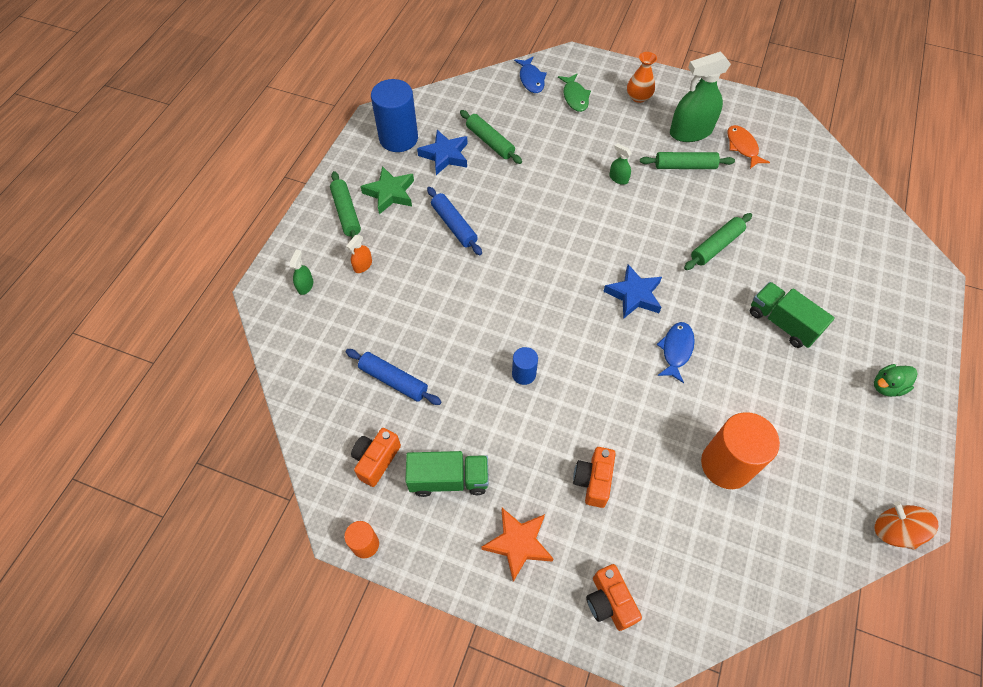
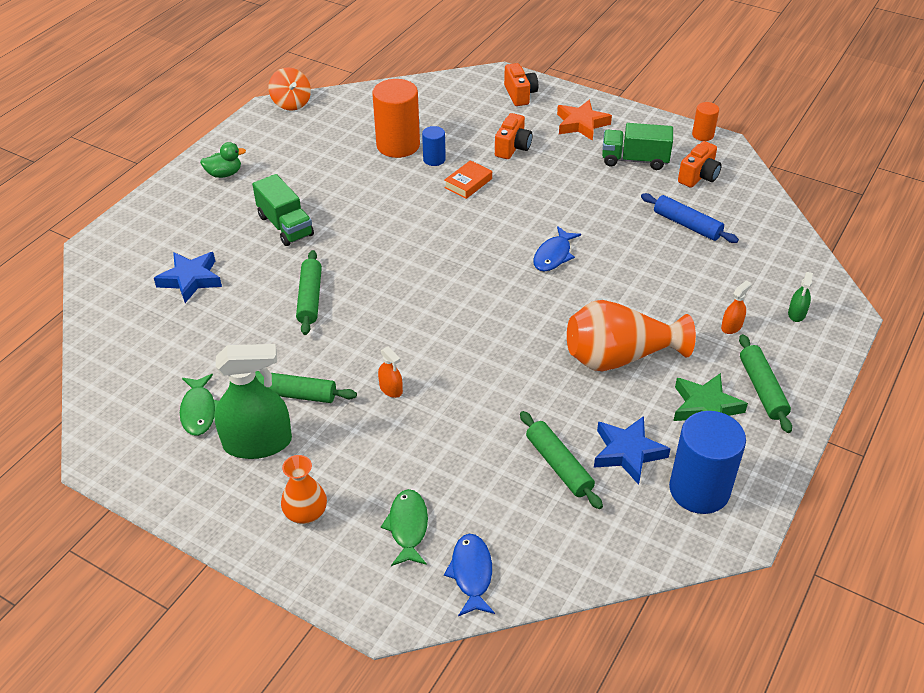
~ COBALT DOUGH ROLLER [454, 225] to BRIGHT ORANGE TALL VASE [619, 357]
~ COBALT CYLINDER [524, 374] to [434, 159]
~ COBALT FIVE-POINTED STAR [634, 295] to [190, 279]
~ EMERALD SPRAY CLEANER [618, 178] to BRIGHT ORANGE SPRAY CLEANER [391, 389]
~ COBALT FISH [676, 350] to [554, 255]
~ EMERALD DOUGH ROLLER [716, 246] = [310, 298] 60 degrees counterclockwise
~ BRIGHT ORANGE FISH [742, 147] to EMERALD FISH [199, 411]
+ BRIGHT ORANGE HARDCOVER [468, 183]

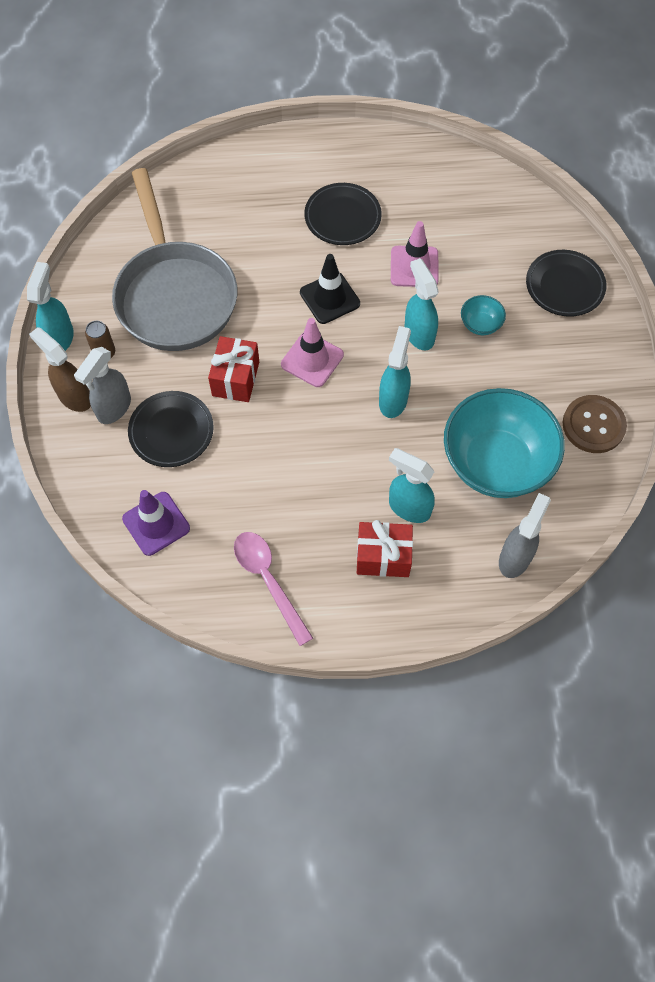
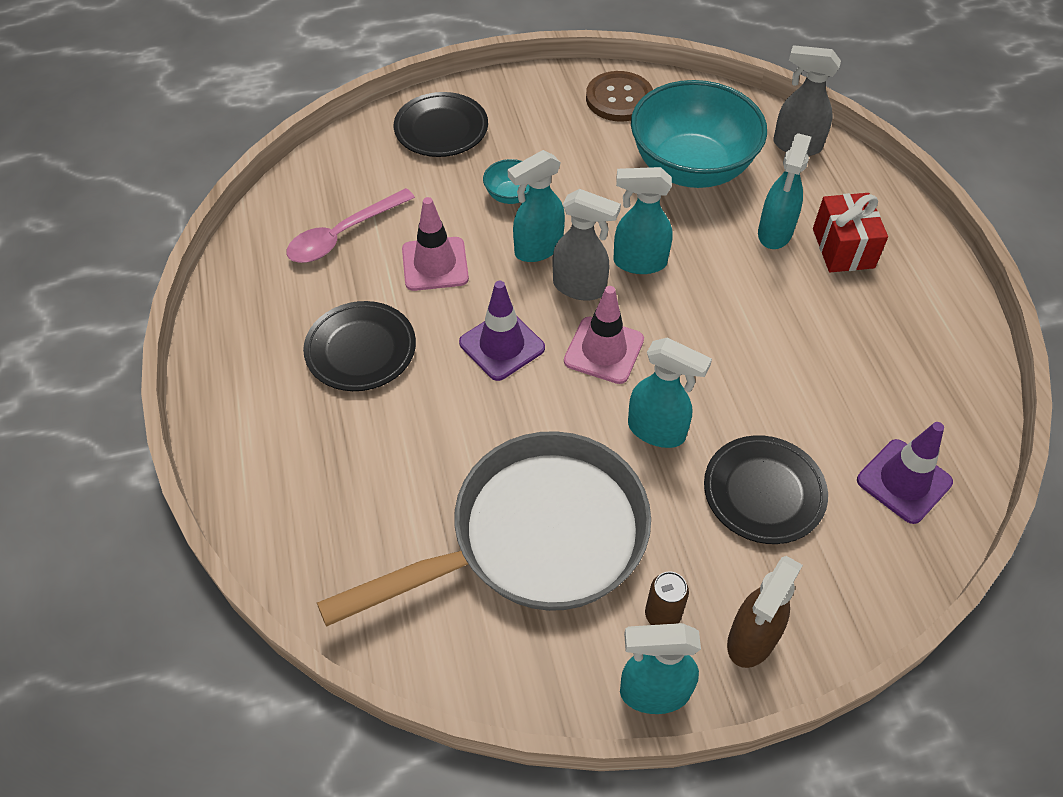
~ ASH-GREY SPRAY CLEANER [113, 408] to [580, 287]
~ CRIMSON PRESENT [235, 378] to TEAL SPRAY CLEANER [657, 431]
~ ROSY TEASPOON [268, 581] to [343, 235]
~ BLACK TRAFFIC CONE [330, 298] to PURPLE TRAFFIC CONE [502, 345]

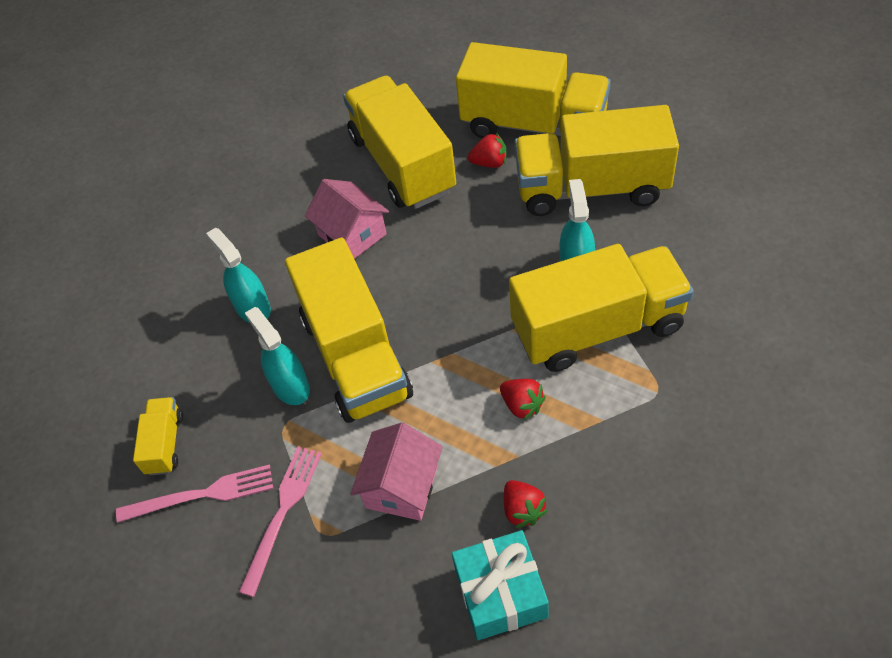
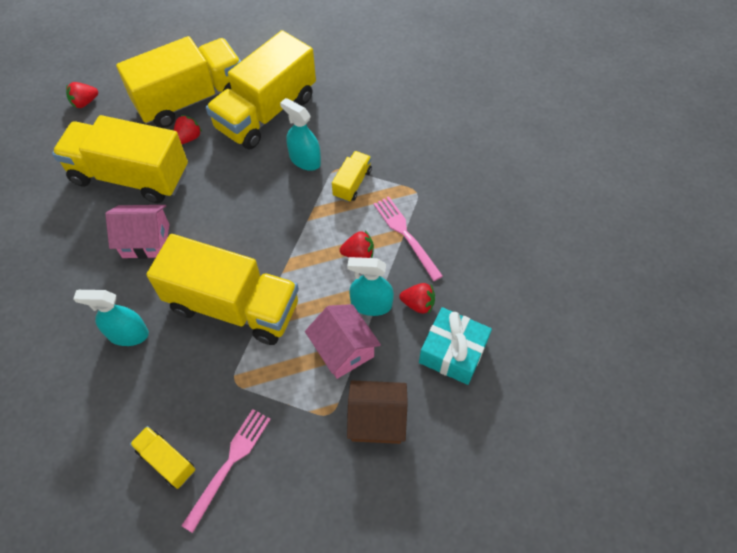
~ ROSY DINNER FORK [282, 513] to [406, 235]
~ TEAL SPRAY CLEANER [290, 386] to [371, 304]
~ BRIGHT YELLOW LORRY [597, 327] = [352, 183] x0.44
+ CRIMSON STRAWBERRY [85, 102]
+ BROWN HOUSE [376, 420]

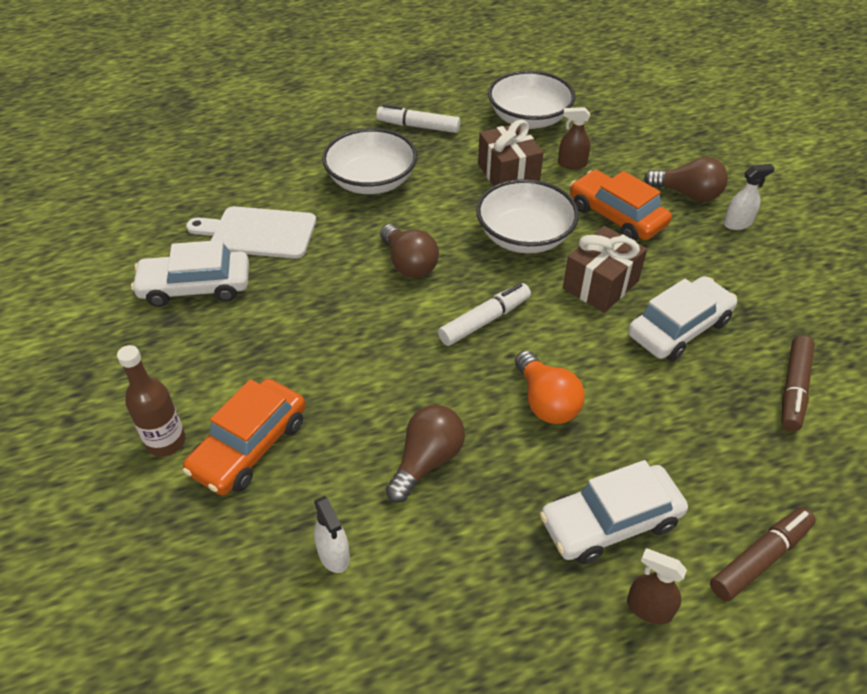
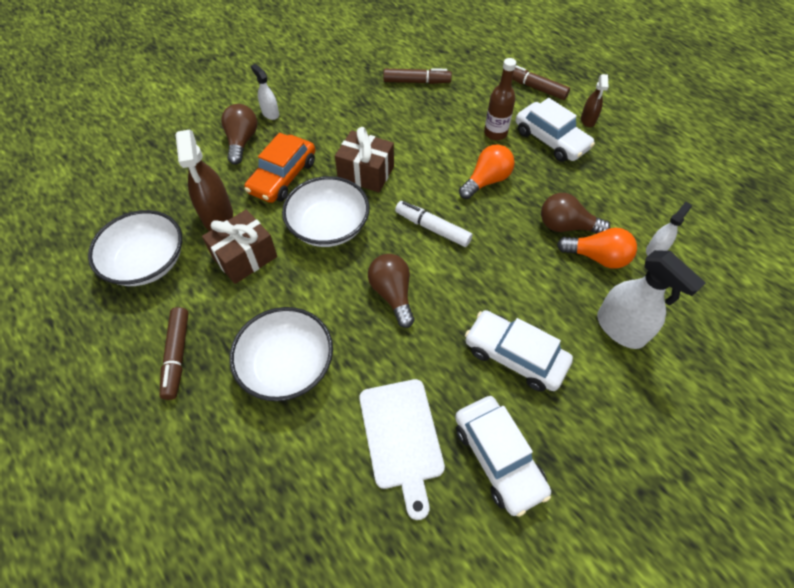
~ BROWN FLASK [166, 442] to [495, 133]
~ BRIGHT ORANGE AUTOMOBILE [249, 446] to SNOW-WHITE SPRAY CLEANER [620, 329]
~ SNOW-WHITE MARKER PEN [418, 126] to BROWN MARKER PEN [177, 355]
~ BROWN LIGHT BULB [409, 264] = [392, 294] 60 degrees counterclockwise
~ BROWN SPRAY CLEANER [572, 164] = [218, 216] x1.81
~ SNOW-WHITE AUTOMOBILE [679, 328] to [515, 356]
+ BRIGHT ORANGE LIGHT BULB [597, 257]

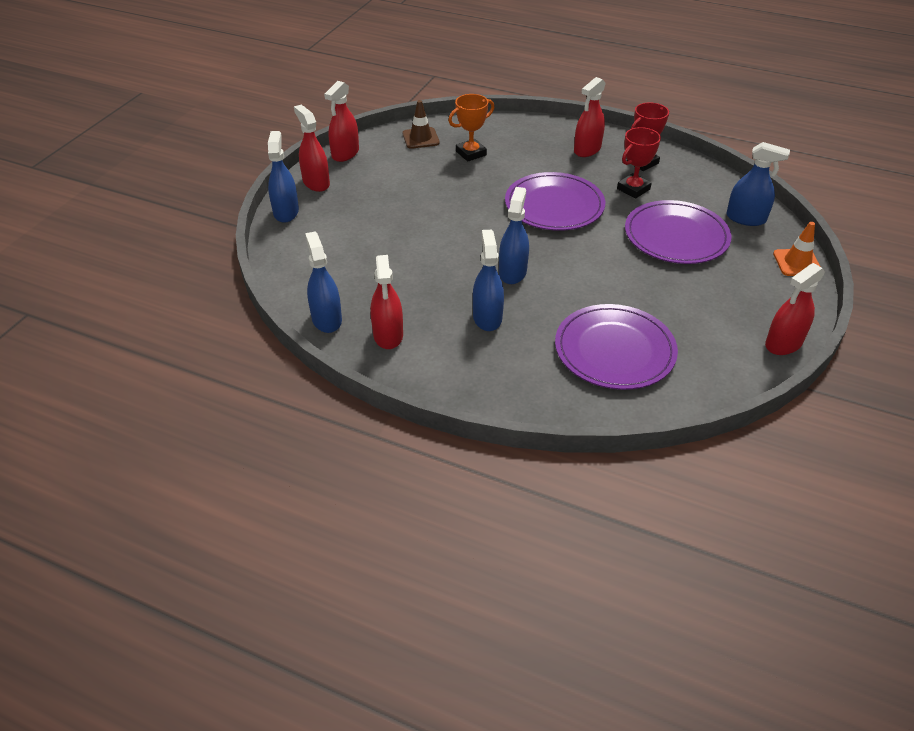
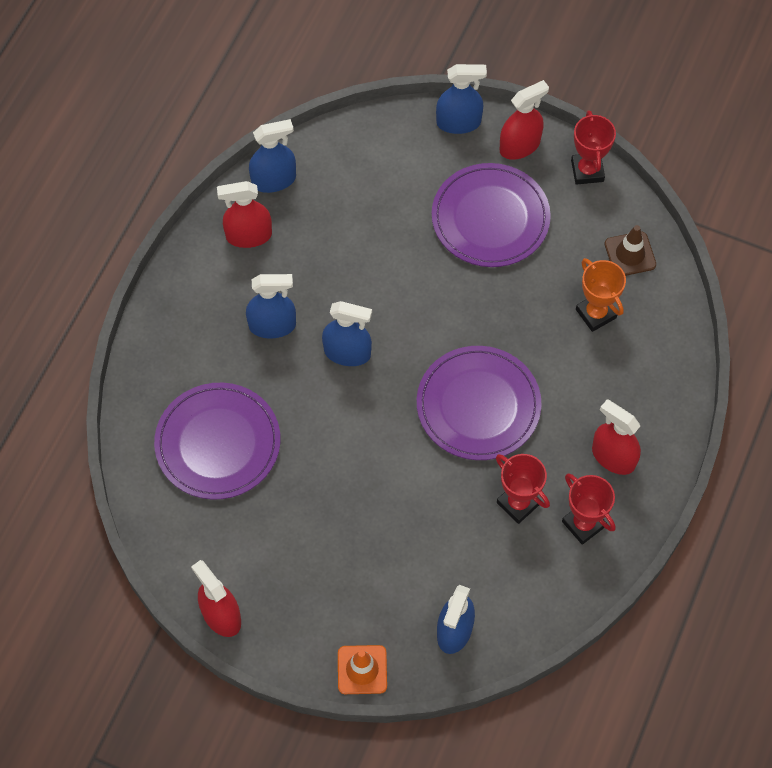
~ CRIMSON SPRAY CLEANER [345, 153] to CRIMSON AWARD CUP [587, 171]
~ PURPLE FLAT DISH [676, 236] to [490, 218]

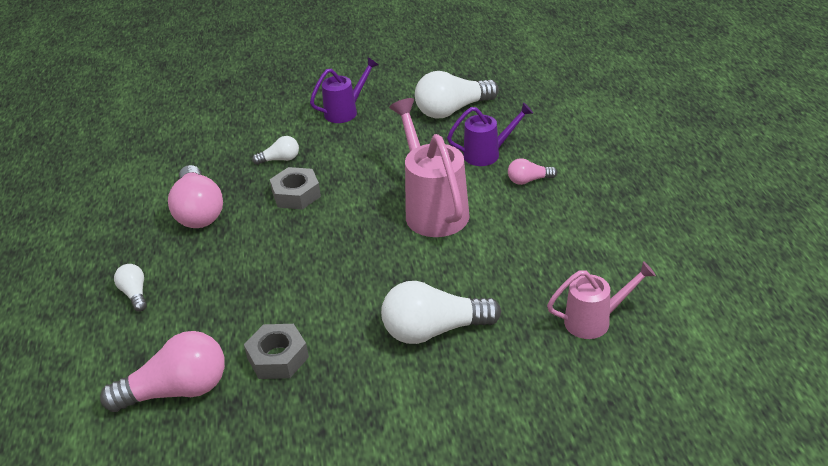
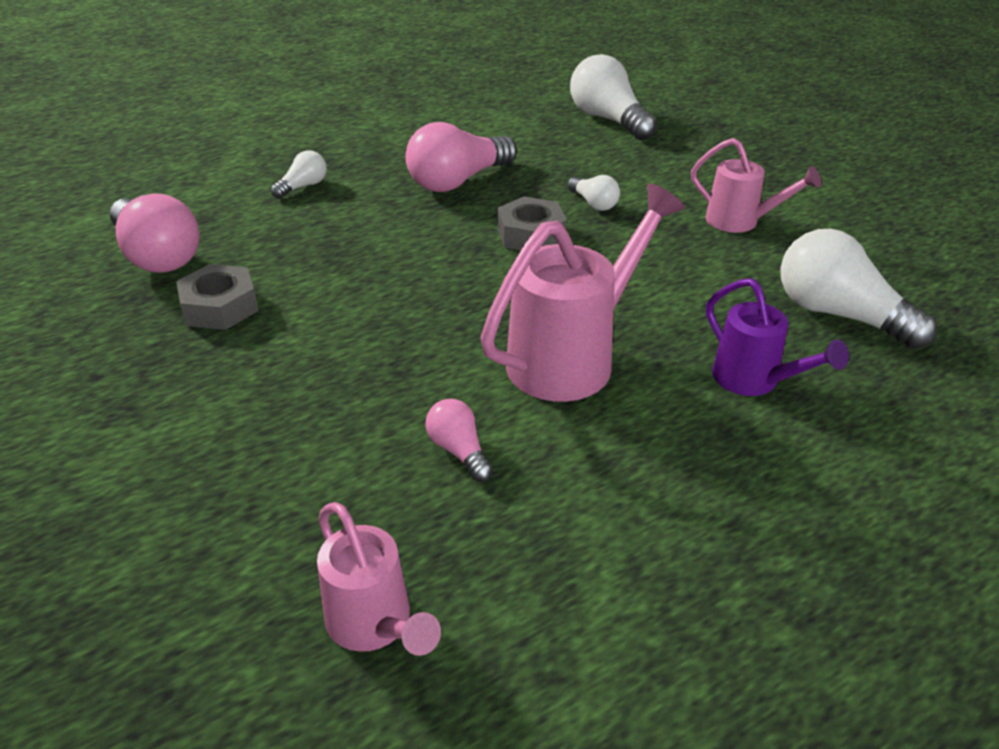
~ PURPLE WATERING POT [345, 111] to ROSY WATERING POT [740, 222]
~ SNOW-WHITE LIGHT BULB [434, 330] to [608, 120]
~ ROSY LIGHT BULB [528, 180] to [459, 451]

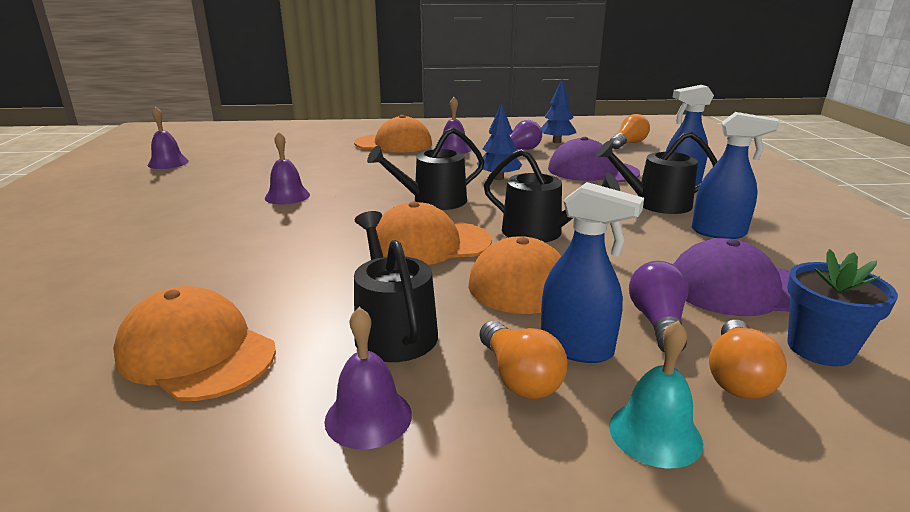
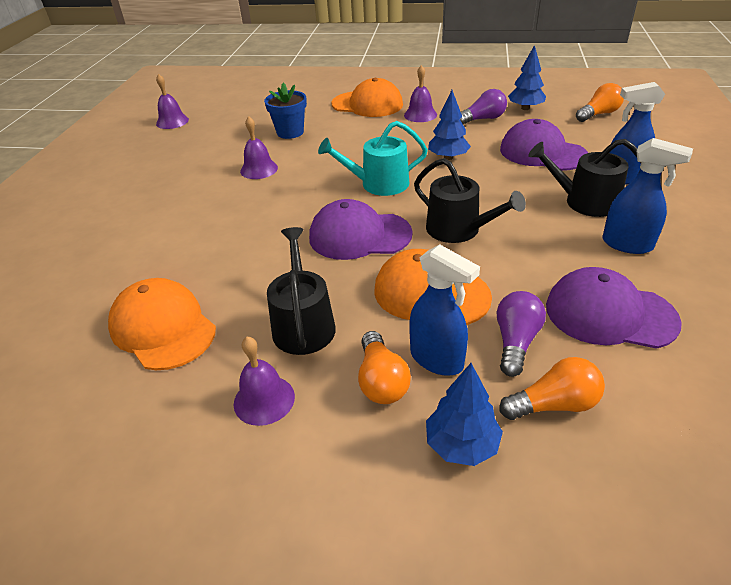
~ BLACK WATERING POT [433, 201] to TEAL WATERING POT [378, 184]
~ BRIGHT ORANGE CAP [430, 244] to PURPLE CAP [359, 235]
~ TEAL SCHOOL BELL [655, 433] to COBALT TREE [461, 445]
~ BRIGHT ORANGE LIGHT BULB [737, 377] = [554, 404] 135 degrees counterclockwise
~ COBALT POTTED PLANT [819, 348] to [290, 132]

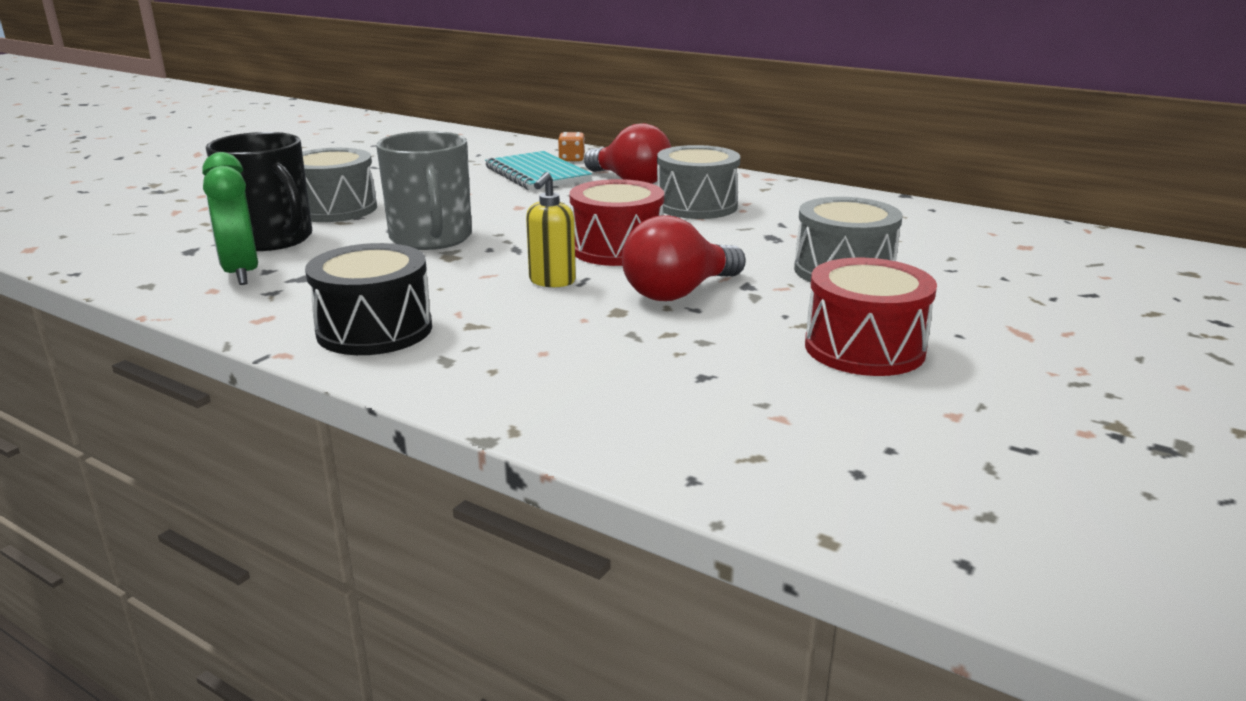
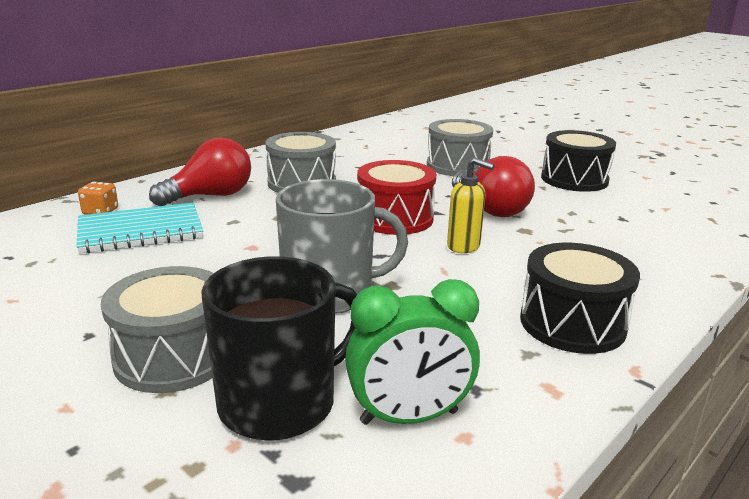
~ CRIMSON DRUM [864, 348] to BLACK DRUM [574, 179]

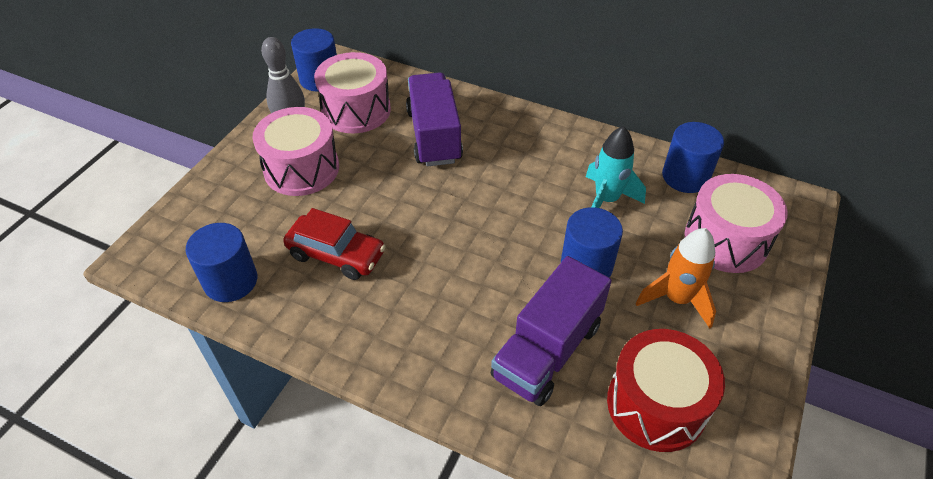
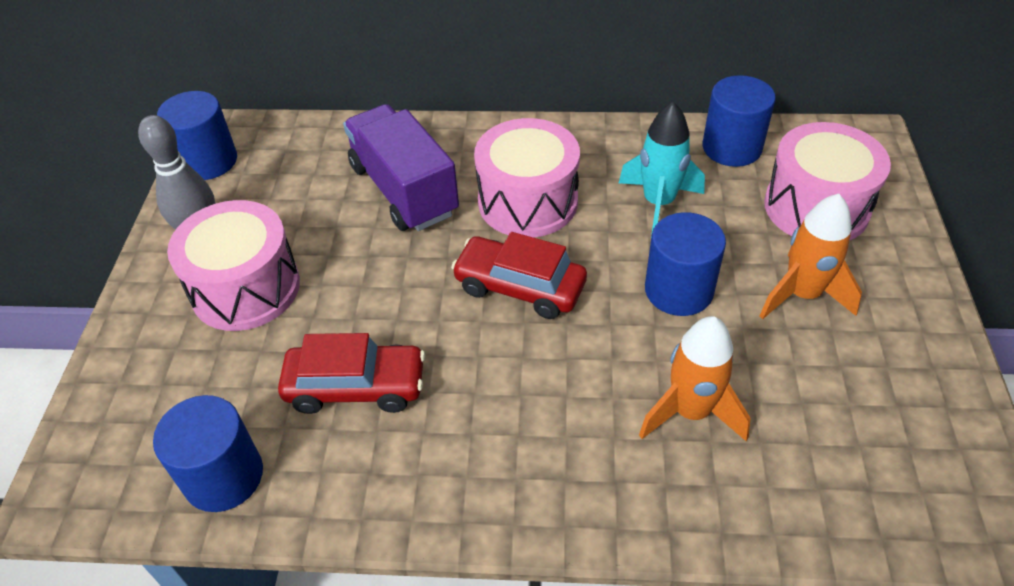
~ ROSY DRUM [356, 110] to [528, 201]
~ PURPLE LORRY [547, 350] to BRIGHT ORANGE SPACESHIP [691, 412]
- CRIMSON DRUM [656, 405]
+ CRIMSON AUTOMOBILE [520, 287]

